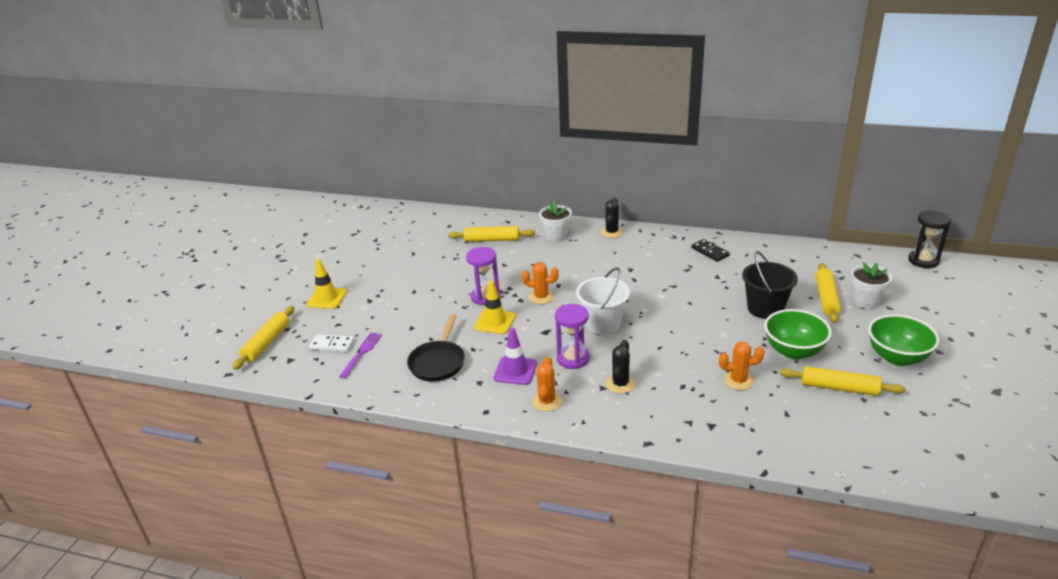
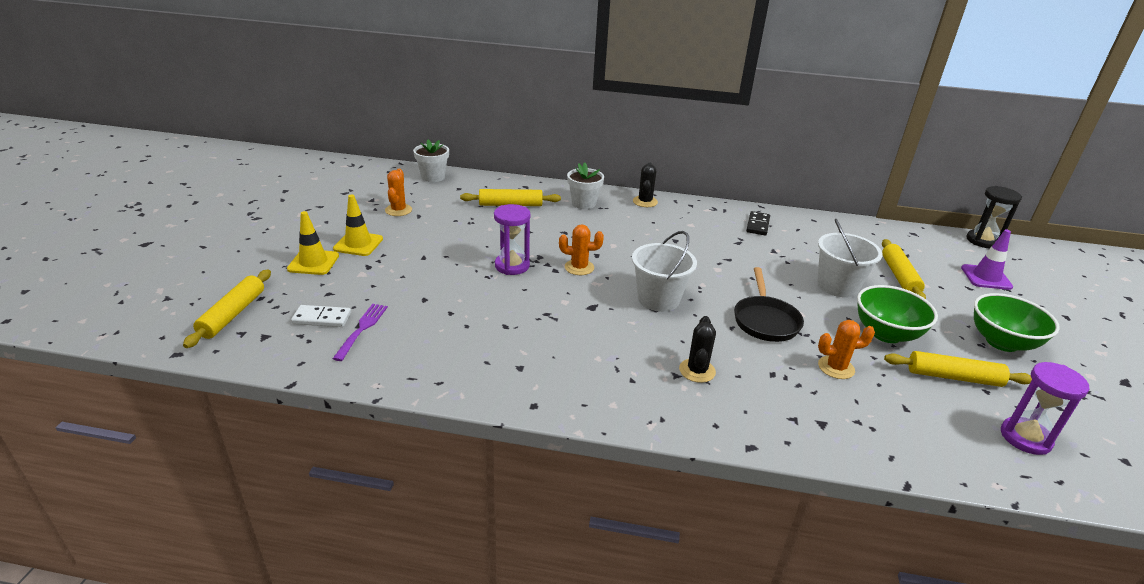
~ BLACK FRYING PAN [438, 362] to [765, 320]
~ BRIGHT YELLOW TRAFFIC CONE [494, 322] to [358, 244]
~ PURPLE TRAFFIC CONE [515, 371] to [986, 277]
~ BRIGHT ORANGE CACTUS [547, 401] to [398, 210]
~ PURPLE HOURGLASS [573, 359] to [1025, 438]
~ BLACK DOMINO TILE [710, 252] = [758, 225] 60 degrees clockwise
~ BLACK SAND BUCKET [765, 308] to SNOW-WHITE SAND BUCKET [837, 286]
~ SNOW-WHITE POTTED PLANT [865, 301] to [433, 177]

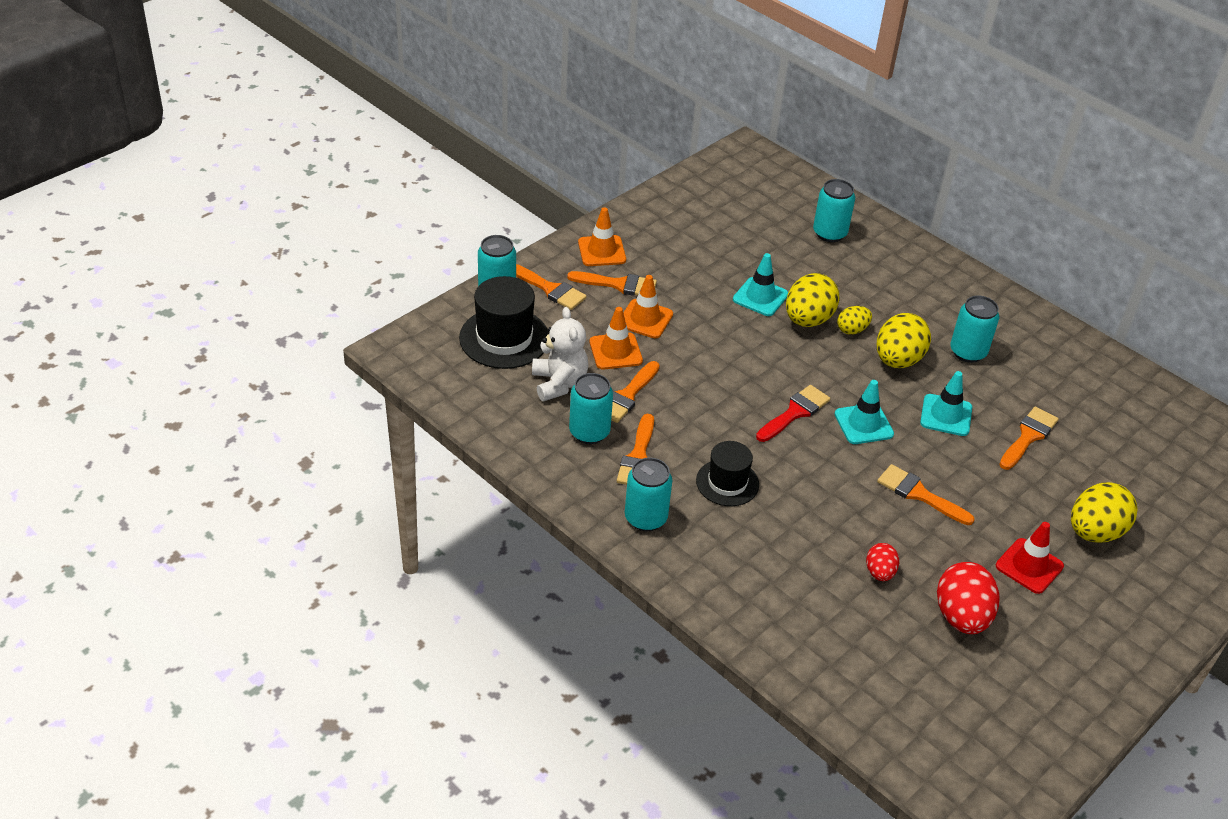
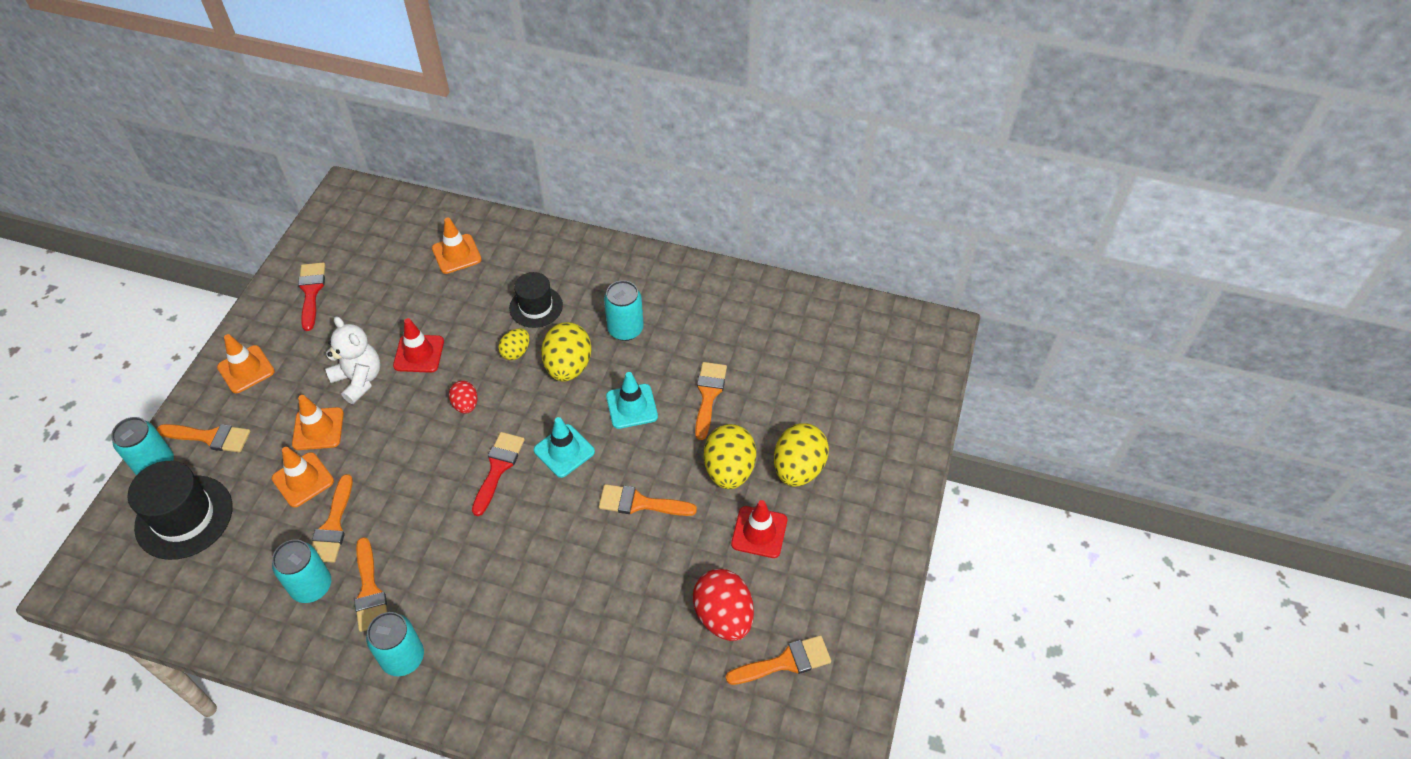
~ SNOW-WHITE STUFFED BEAR [559, 383] to [359, 380]
~ BRIGHT ORANGE BRUSH [618, 285] to [785, 662]
~ BLACK HAT [727, 483] to [536, 307]
~ TEAL TRAFFIC CONE [760, 297] to CRIMSON TRAFFIC CONE [419, 353]
~ BRIGHT YELLOW EGG SHAPE [808, 320] to [729, 470]
~ TEAL TIN [829, 233] to BRIGHT ORANGE TRAFFIC CONE [456, 254]
~ CRIMSON EGG SHAPE [879, 572] to [466, 405]
+ CRIMSON BRUSH [311, 292]

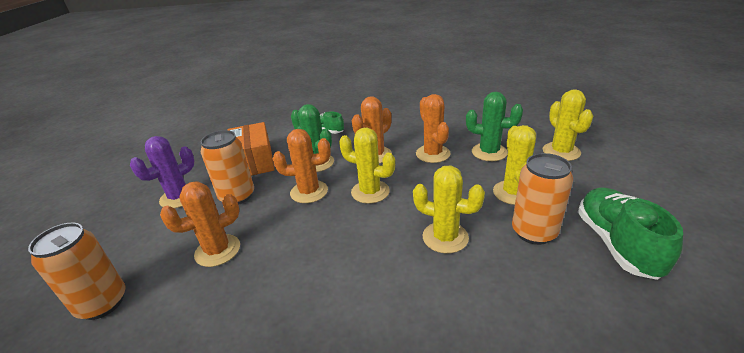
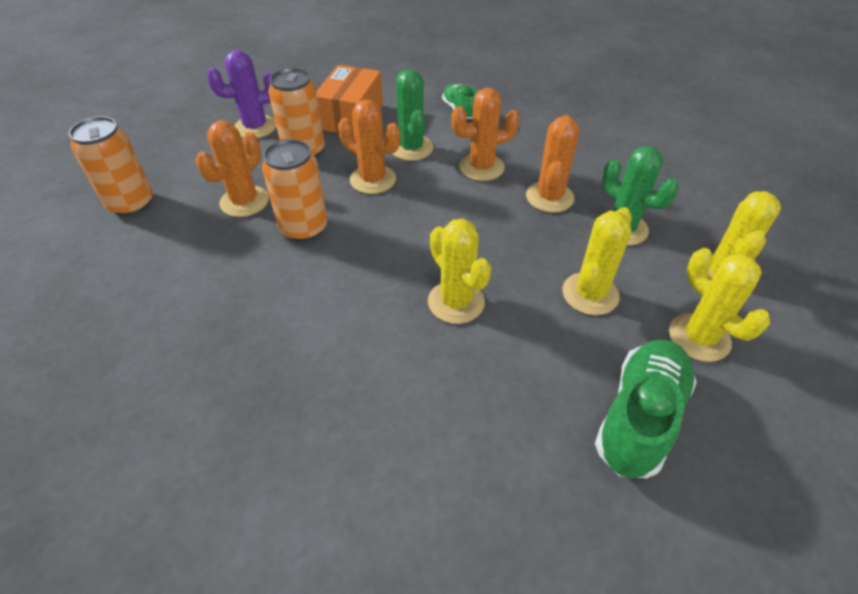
~ BRIGHT ORANGE CACTUS [217, 250] = [244, 201] 60 degrees counterclockwise
~ BRIGHT YELLOW CACTUS [370, 192] to [699, 337]
~ BRIGHT ORANGE TIN [534, 232] to [304, 228]

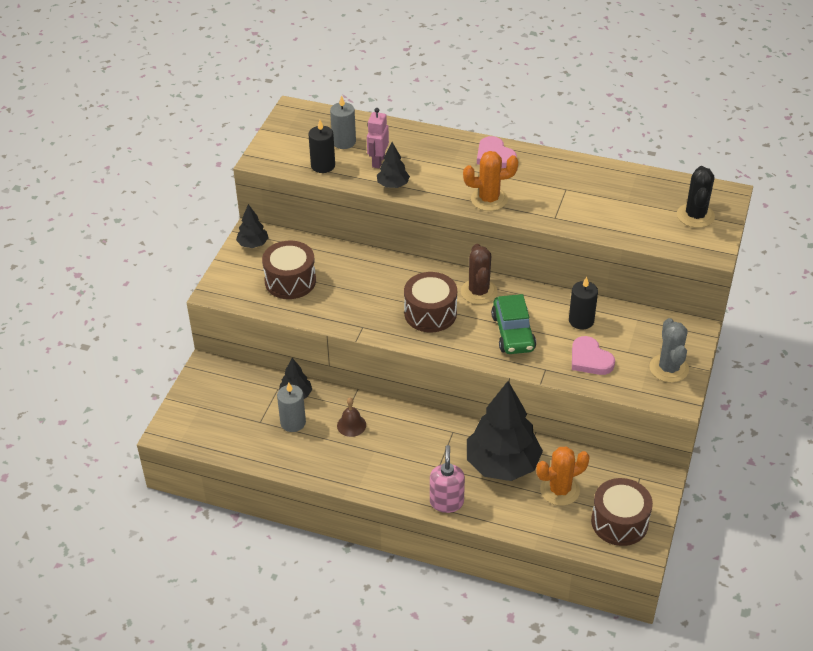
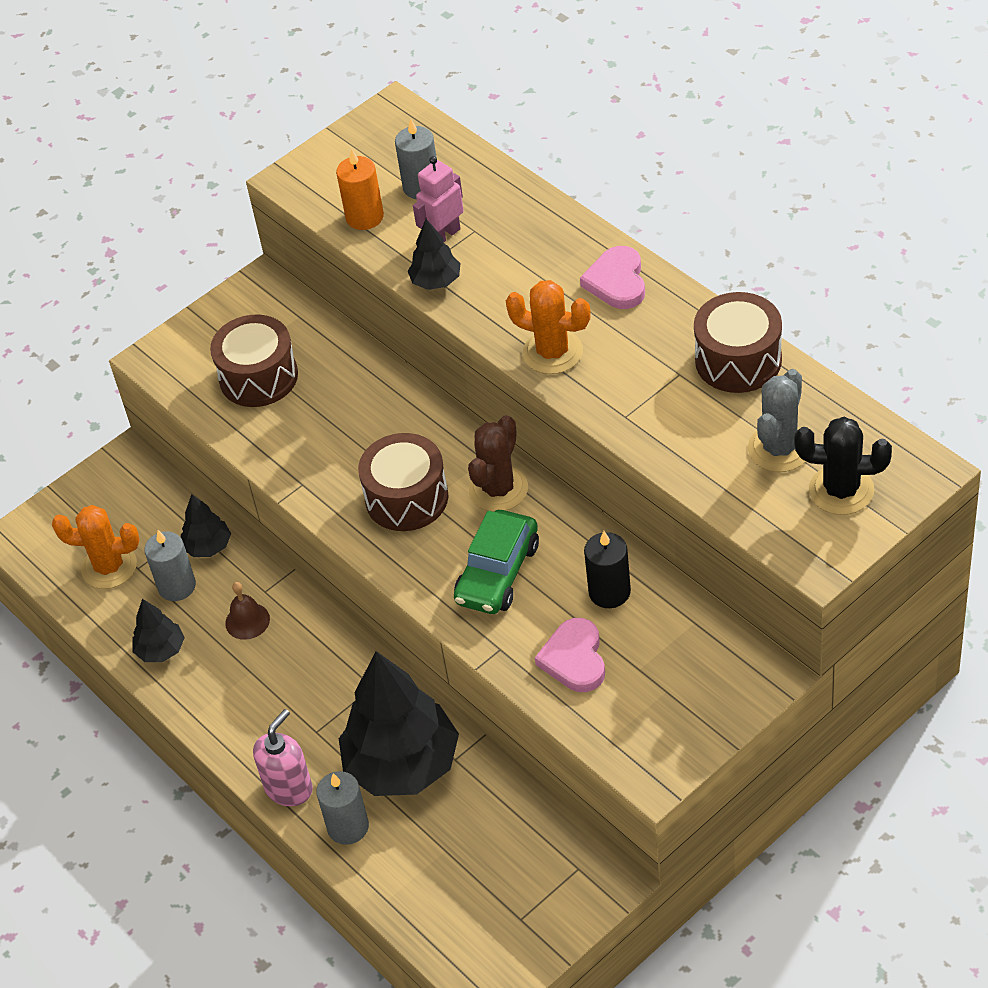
~ BLACK TREE [253, 244] to [161, 650]
~ BLACK CANDLE [323, 166] to BRIGHT ORANGE CANDLE [364, 217]
~ BRIGHT ORANGE CACTUS [559, 490] to [109, 567]
~ BROWN DRUM [619, 522] to [738, 360]
~ ASH-GREY CACTUS [669, 368] to [779, 448]
~ BLACK CACTUS [695, 216] = [841, 490] 60 degrees clockwise
+ ASH-GREY CANDLE [348, 827]

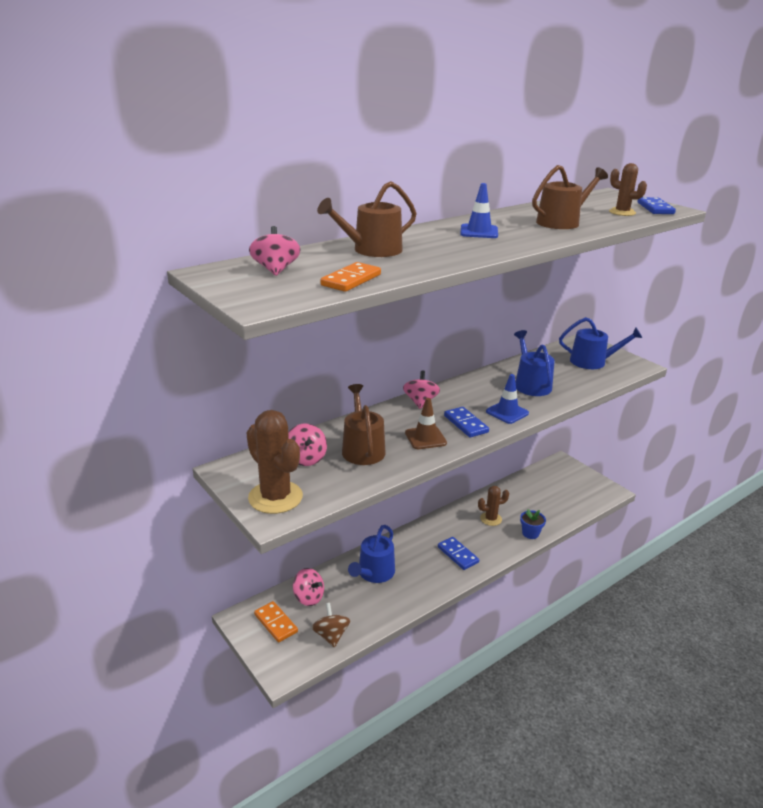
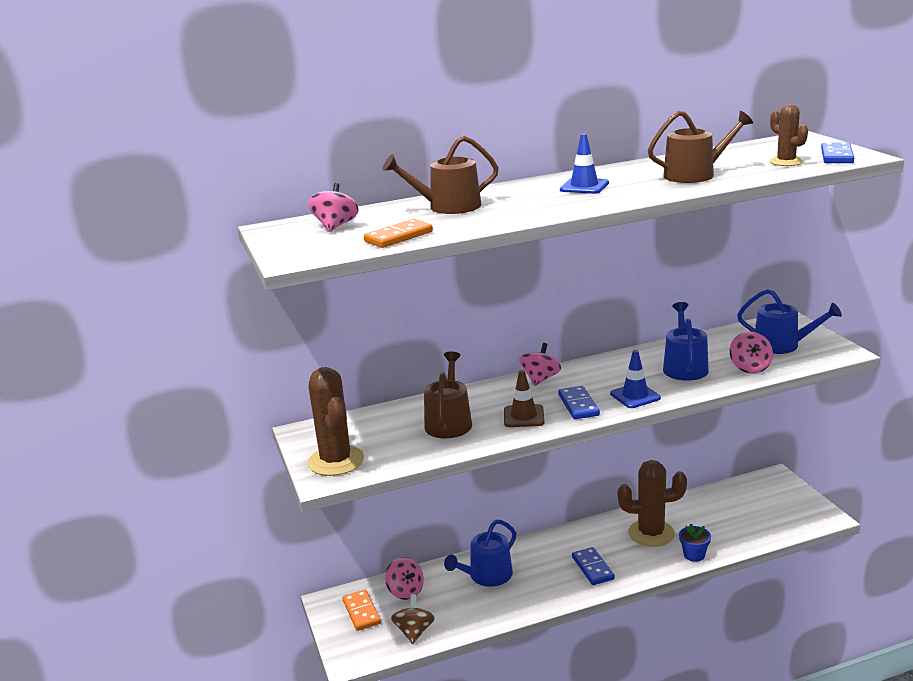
~ ROSY WHIRLIGIG [306, 458] to [750, 367]
~ BROWN CACTUS [491, 519] = [651, 533] x1.71

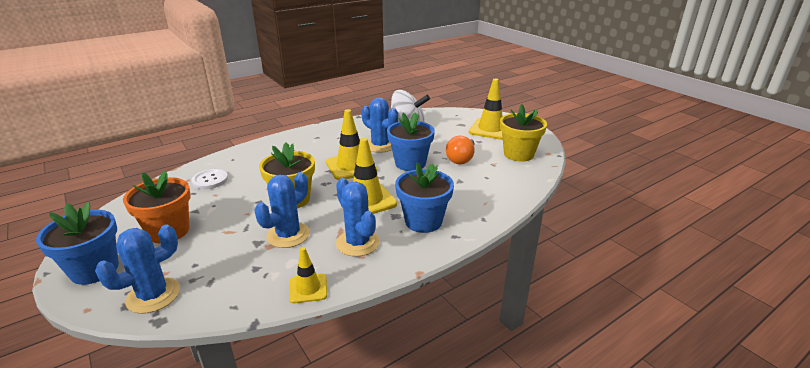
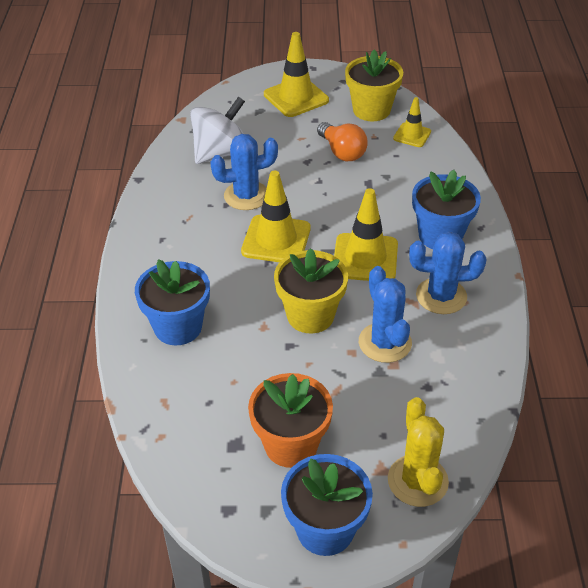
~ COBALT CACTUS [153, 295] to BRIGHT YELLOW CACTUS [417, 481]
- SNOW-WHITE SEWING BUTTON [210, 180]
~ BRIGHT YELLOW TRAFFIC CONE [308, 288] to [412, 135]
~ COBALT POTTED PLANT [410, 163] to [178, 327]

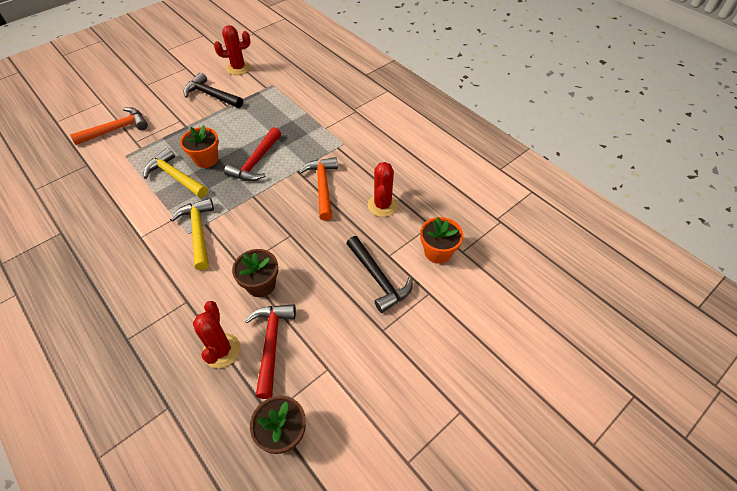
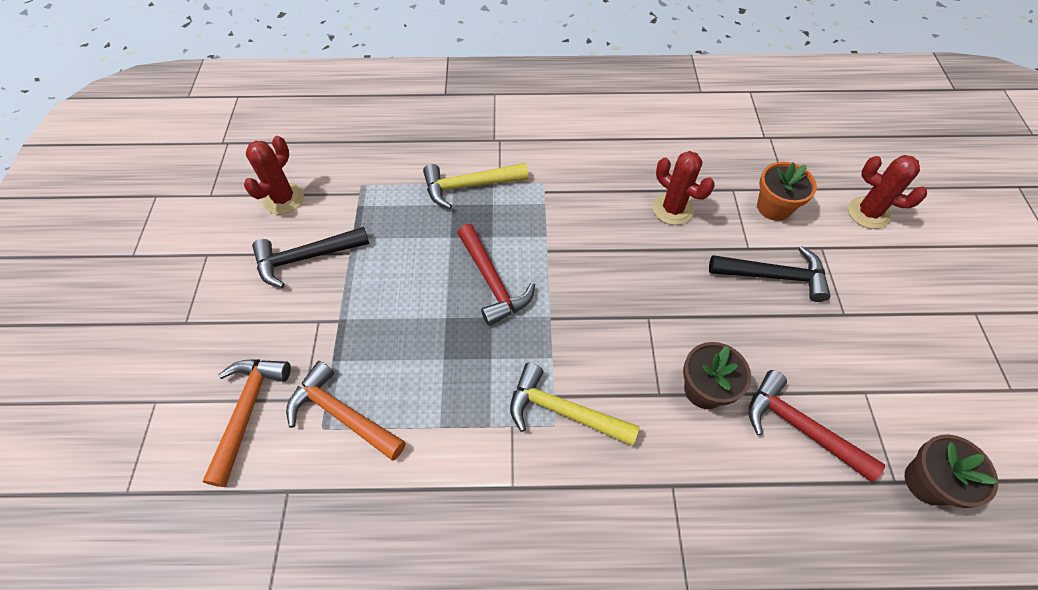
~ BRIGHT YELLOW CARPENTER'S HAMMER [175, 176] to [469, 186]
- BRIGHT ORANGE POTTED PLANT [206, 159]
~ CRIMSON CACTUS [221, 350] to [868, 213]
~ BRIGHT ORANGE CARPENTER'S HAMMER [322, 187] to [342, 414]

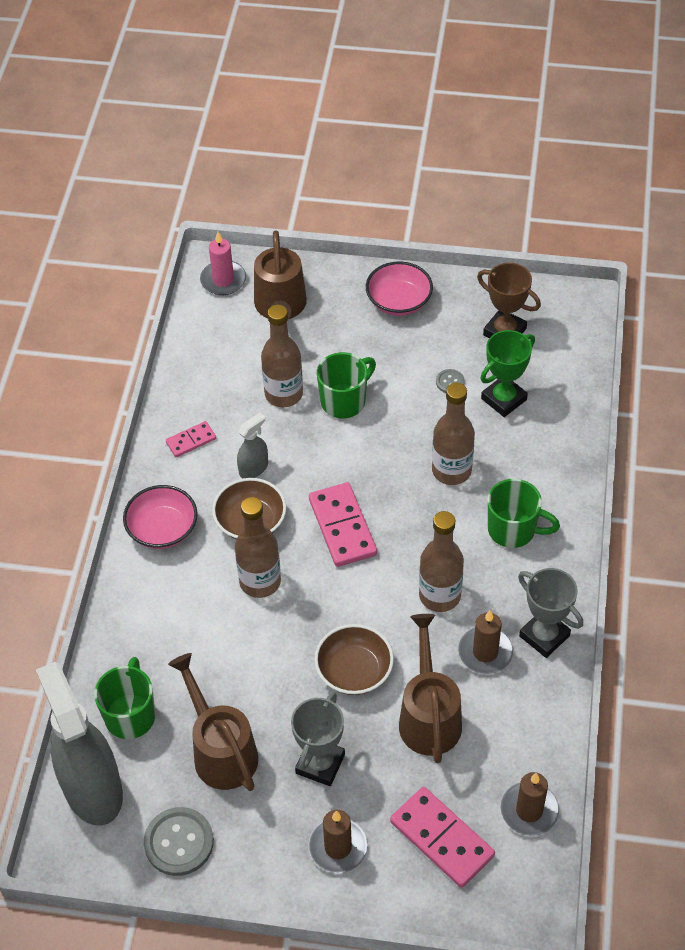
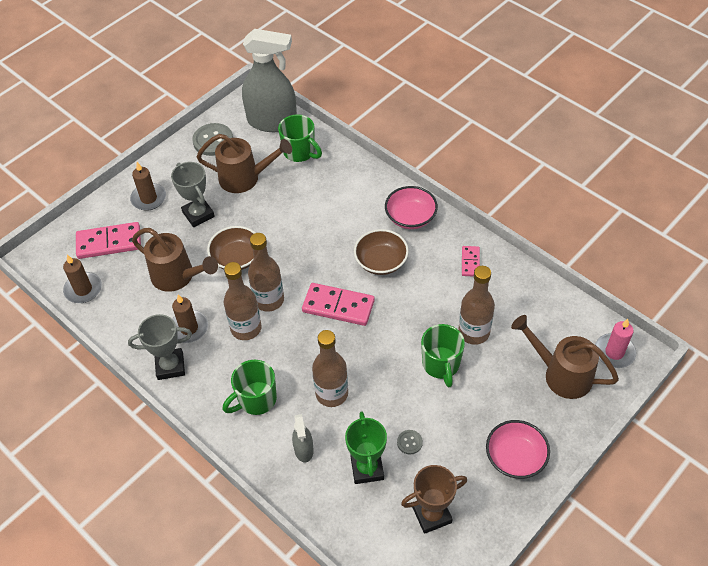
~ BROWN FLASK [260, 581] to [269, 300]
~ ASH-GREY SPRAY CLEANER [253, 468] to [304, 450]

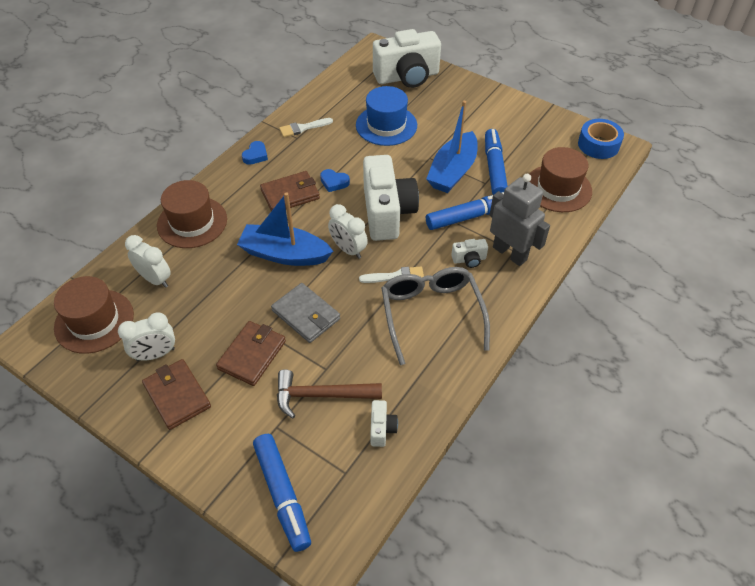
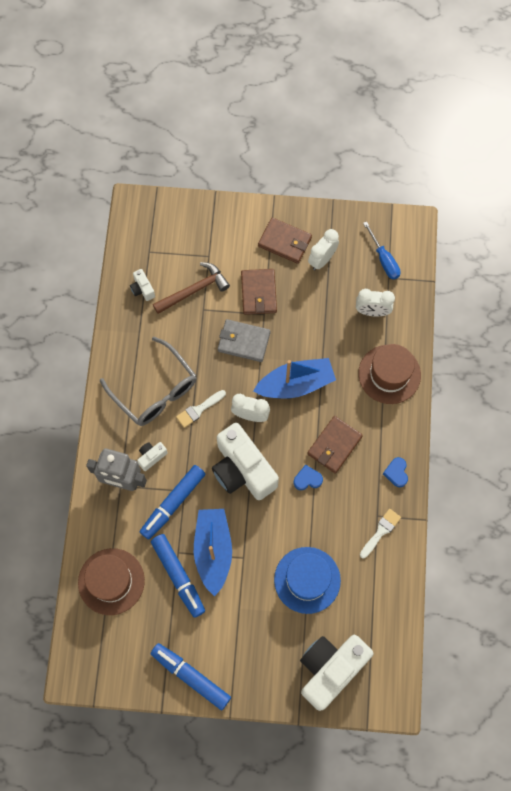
~ BROWN HAT [94, 321] to COBALT SCREWDRIVER [384, 259]
~ COBALT MARKER PEN [282, 494] to [191, 676]
- COBALT ROLL OF TAPE [598, 145]

